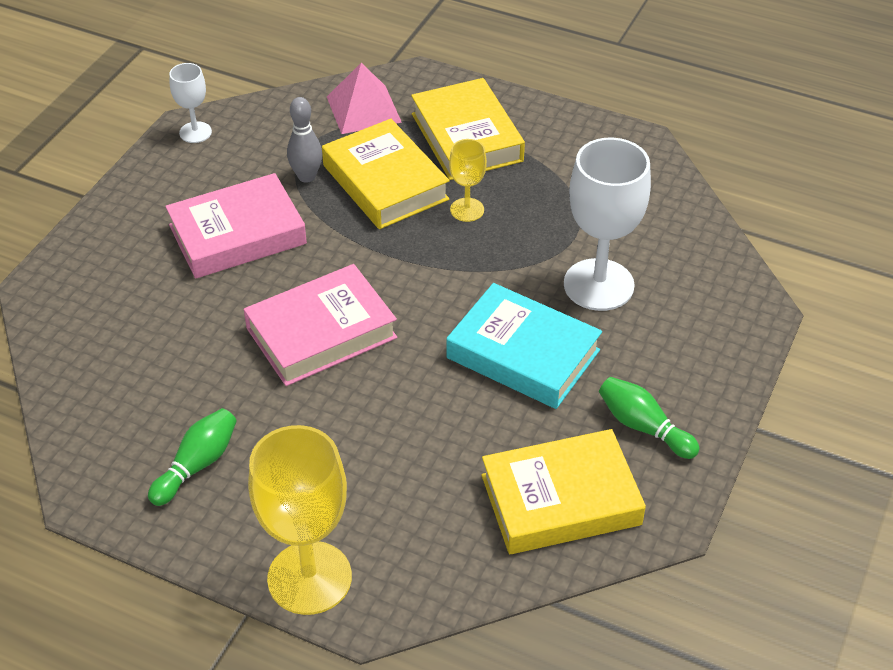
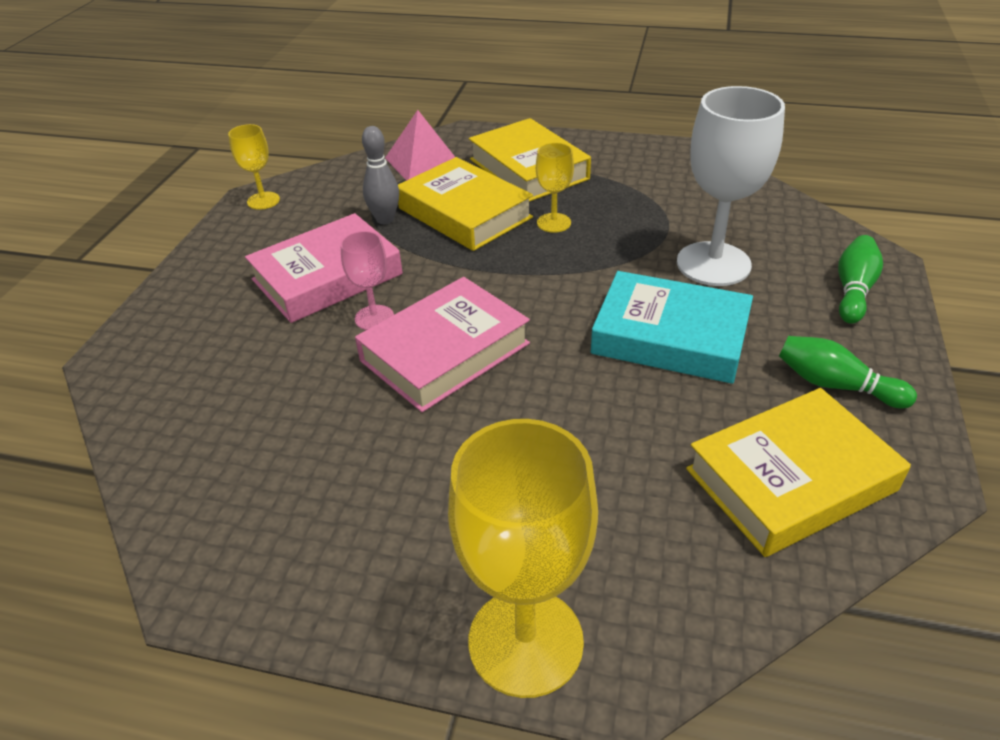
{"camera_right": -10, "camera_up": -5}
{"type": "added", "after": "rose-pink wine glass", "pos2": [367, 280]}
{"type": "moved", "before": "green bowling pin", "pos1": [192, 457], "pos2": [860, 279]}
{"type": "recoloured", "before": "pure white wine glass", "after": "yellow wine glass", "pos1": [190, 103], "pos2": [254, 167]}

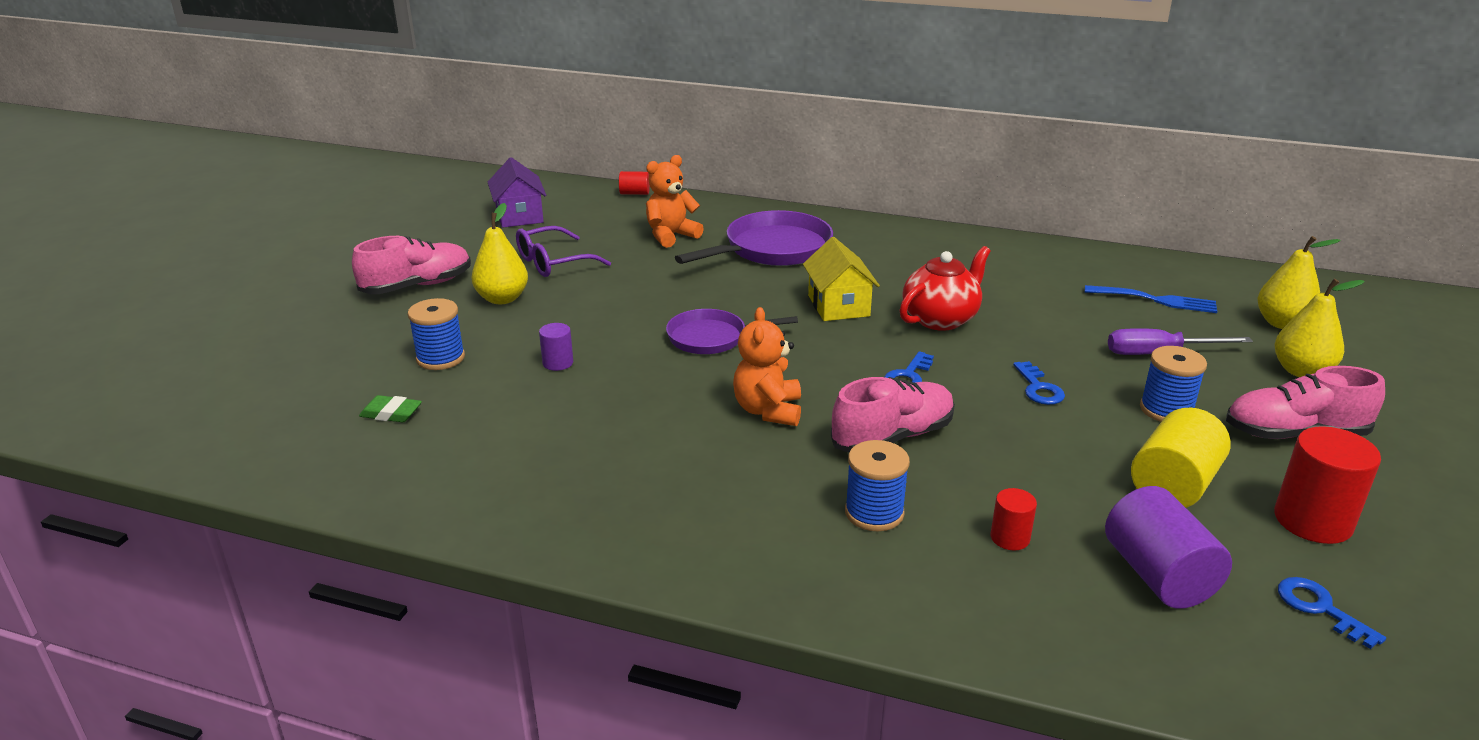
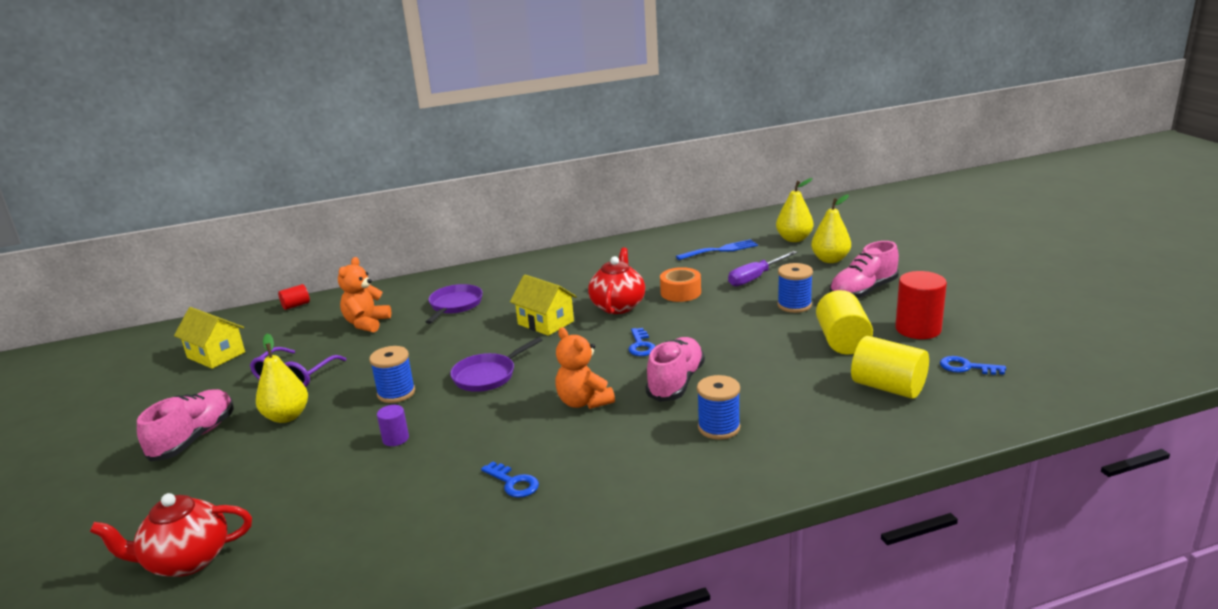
{"camera_right": -35, "camera_up": -5}
{"type": "removed", "before": "green pencil eraser", "pos1": [390, 408]}
{"type": "removed", "before": "crimson solid cylinder", "pos1": [1014, 519]}
{"type": "added", "after": "crimson teapot", "pos2": [171, 535]}
{"type": "added", "after": "orange tape", "pos2": [680, 284]}
{"type": "moved", "before": "blue reel of thread", "pos1": [436, 334], "pos2": [392, 374]}
{"type": "moved", "before": "blue key", "pos1": [1039, 383], "pos2": [510, 480]}
{"type": "recoloured", "before": "violet house", "after": "yellow house", "pos1": [517, 192], "pos2": [209, 338]}
{"type": "recoloured", "before": "violet solid cylinder", "after": "yellow solid cylinder", "pos1": [1168, 547], "pos2": [890, 367]}
{"type": "resized", "before": "violet skillet", "pos1": [754, 238], "pos2": [454, 304], "scale": 0.63}

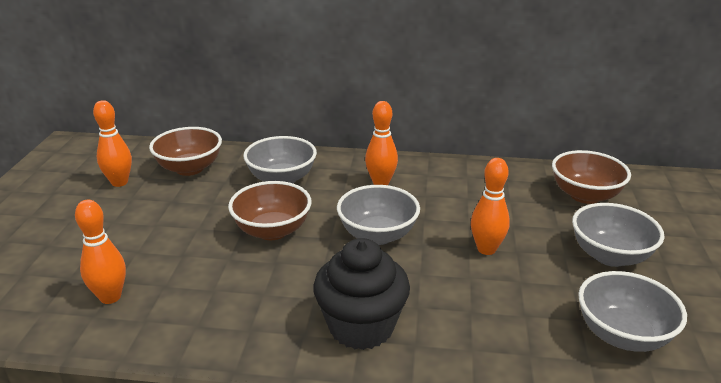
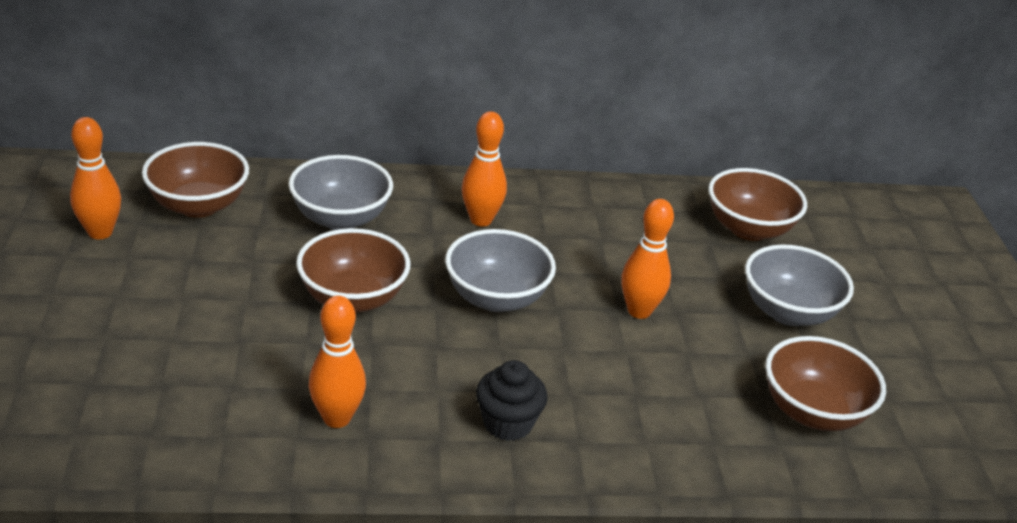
{"camera_right": -15, "camera_up": 5}
{"type": "moved", "before": "orange bowling pin", "pos1": [100, 252], "pos2": [337, 362]}
{"type": "recoloured", "before": "grey bowl", "after": "russet bowl", "pos1": [632, 311], "pos2": [825, 383]}
{"type": "resized", "before": "jet-black cupcake", "pos1": [361, 294], "pos2": [512, 400], "scale": 0.6}

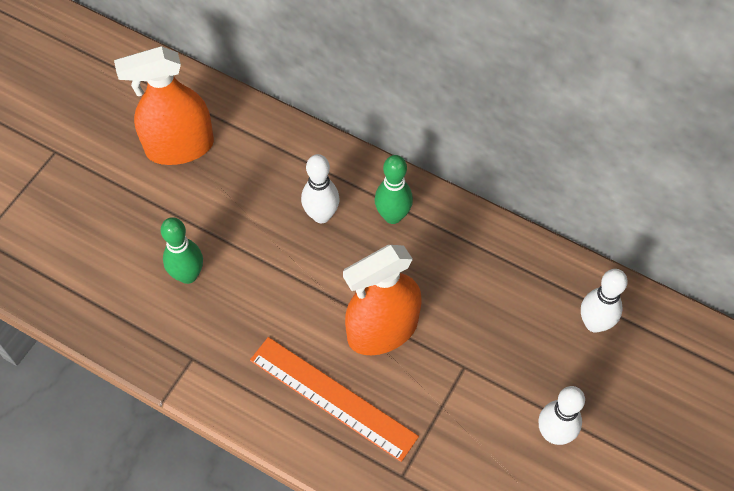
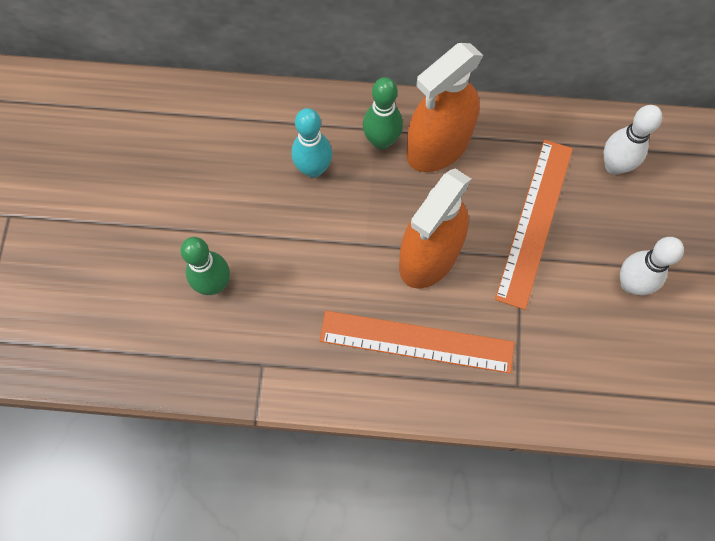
{"camera_right": -25, "camera_up": 10}
{"type": "added", "after": "orange measuring stick", "pos2": [534, 225]}
{"type": "moved", "before": "orange sprayer", "pos1": [164, 105], "pos2": [444, 107]}
{"type": "recoloured", "before": "pure white bowling pin", "after": "aqua bowling pin", "pos1": [320, 188], "pos2": [311, 143]}

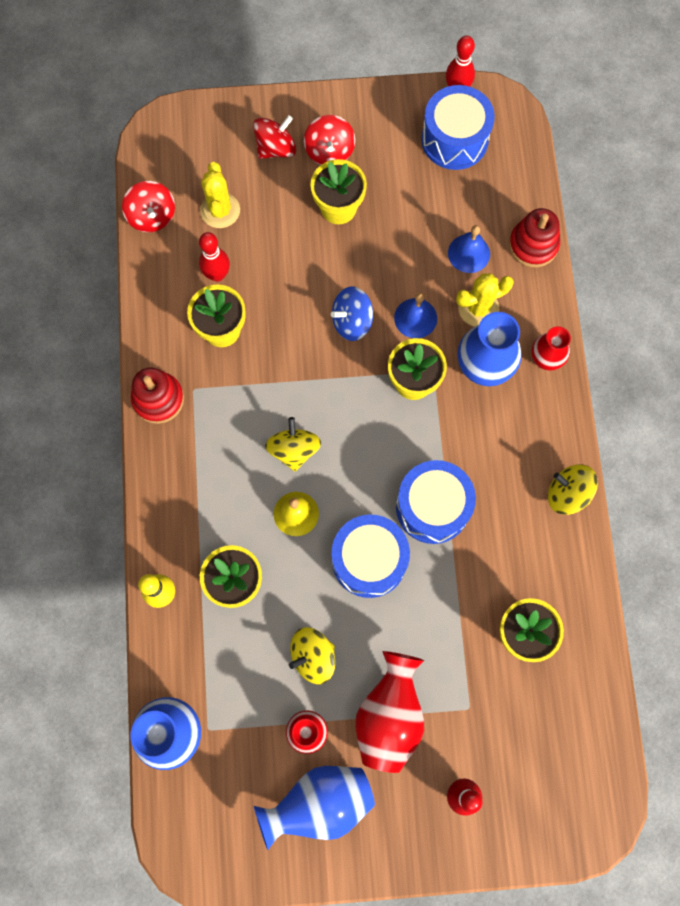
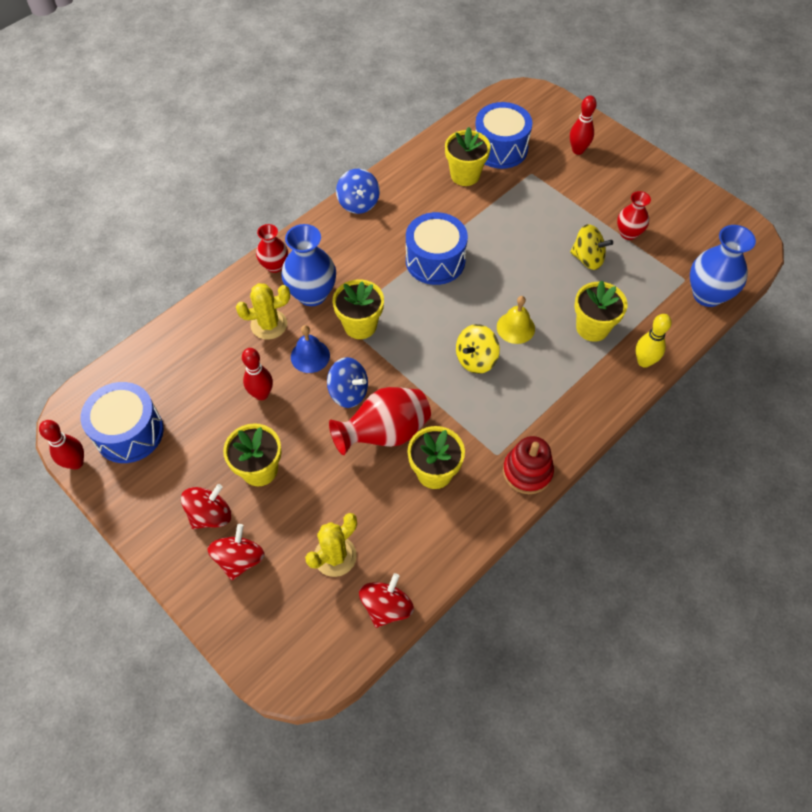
{"camera_right": -130, "camera_up": -15}
{"type": "removed", "before": "blue vase", "pos1": [314, 808]}
{"type": "removed", "before": "blue hand bell", "pos1": [469, 249]}
{"type": "removed", "before": "crimson stacking toy", "pos1": [534, 237]}
{"type": "moved", "before": "crimson bowling pin", "pos1": [214, 257], "pos2": [257, 374]}
{"type": "moved", "before": "blue toy drum", "pos1": [371, 556], "pos2": [503, 135]}
{"type": "moved", "before": "crimson vase", "pos1": [389, 712], "pos2": [380, 421]}
{"type": "recoloured", "before": "yellow toy top", "after": "blue toy top", "pos1": [573, 490], "pos2": [358, 191]}
{"type": "turned", "before": "crimson toy top", "pos1": [274, 137], "pos2": [236, 552], "turn": 90}
{"type": "turned", "before": "yellow saguaro cactus", "pos1": [485, 300], "pos2": [263, 311], "turn": -45}

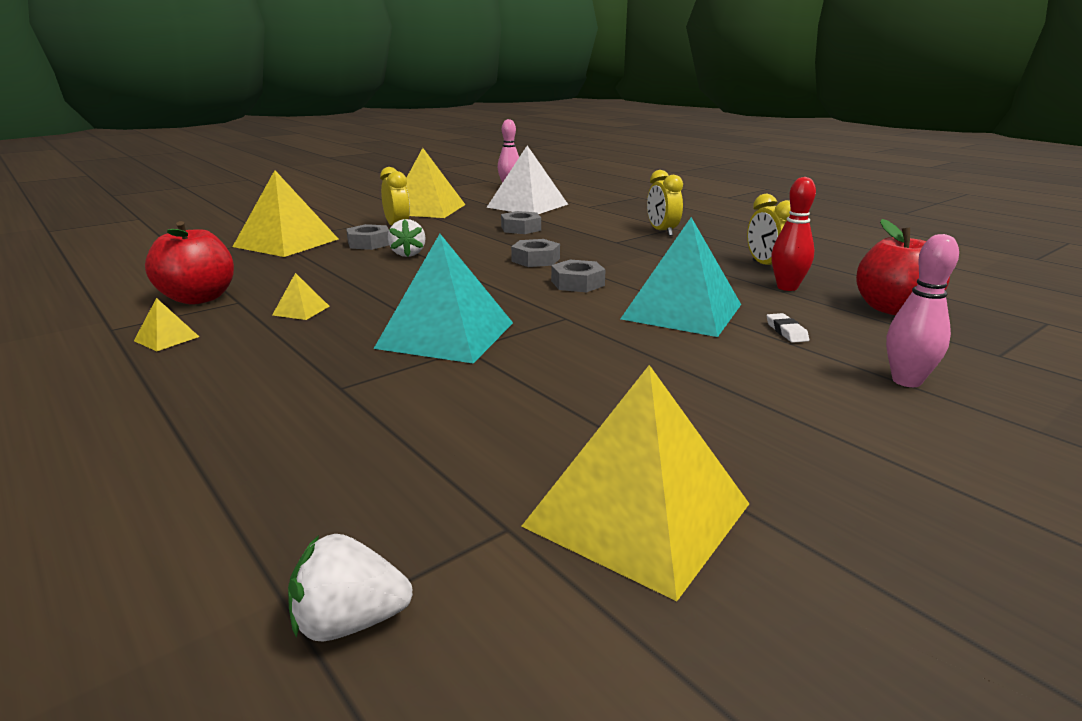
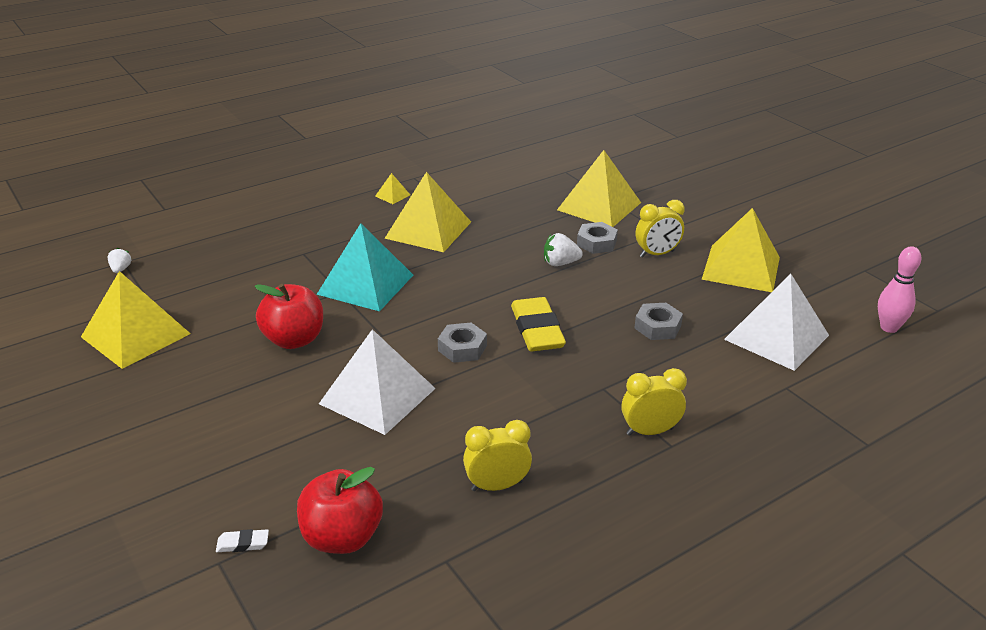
{"camera_right": 95, "camera_up": 10}
{"type": "removed", "before": "crimson bowling pin", "pos1": [793, 234]}
{"type": "removed", "before": "rose-pink bowling pin", "pos1": [922, 310]}
{"type": "moved", "before": "crimson apple", "pos1": [189, 263], "pos2": [288, 316]}
{"type": "moved", "before": "pure white pencil eraser", "pos1": [788, 328], "pos2": [242, 540]}
{"type": "replaced", "before": "grey nut", "after": "yellow pencil eraser", "pos1": [535, 253], "pos2": [538, 324]}
{"type": "recoloured", "before": "aqua solid pyramid", "after": "pure white solid pyramid", "pos1": [680, 277], "pos2": [377, 382]}
{"type": "resized", "before": "yellow solid pyramid", "pos1": [301, 296], "pos2": [427, 212], "scale": 2.41}
{"type": "resized", "before": "pure white berry", "pos1": [350, 587], "pos2": [120, 260], "scale": 0.67}

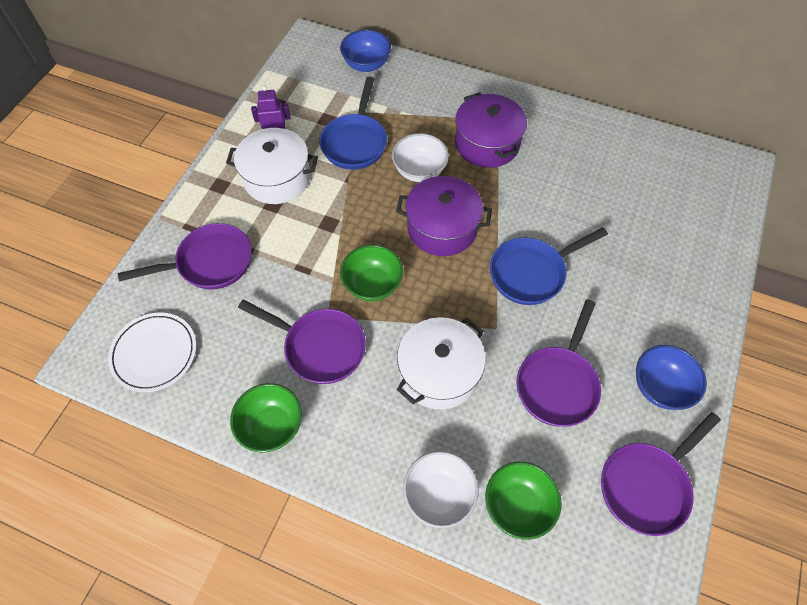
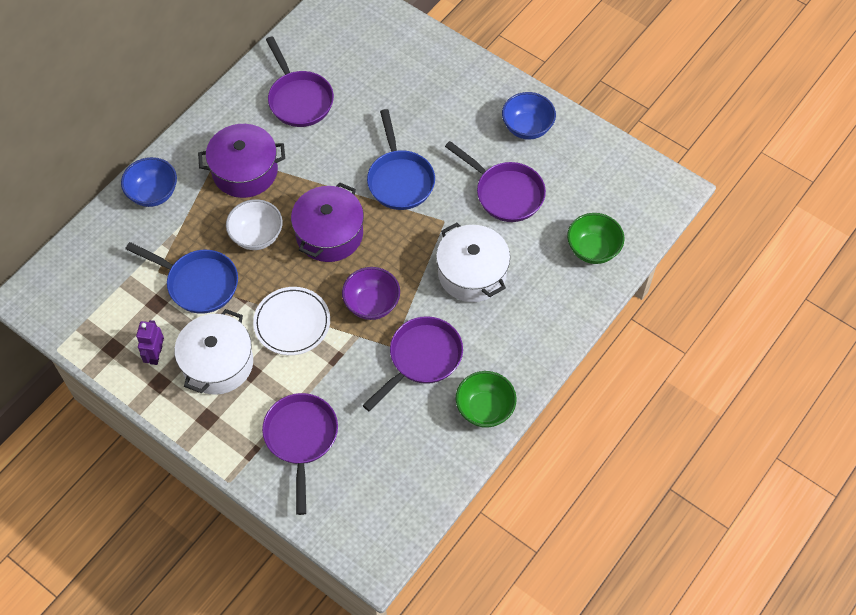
{"camera_right": -75, "camera_up": 0}
{"type": "removed", "before": "pure white bowl", "pos1": [441, 489]}
{"type": "moved", "before": "pure white plate", "pos1": [152, 352], "pos2": [291, 321]}
{"type": "moved", "before": "blue bowl", "pos1": [365, 50], "pos2": [149, 182]}
{"type": "moved", "before": "violet skillet", "pos1": [661, 474], "pos2": [300, 81]}
{"type": "recoloured", "before": "green bowl", "after": "violet bowl", "pos1": [371, 273], "pos2": [371, 293]}

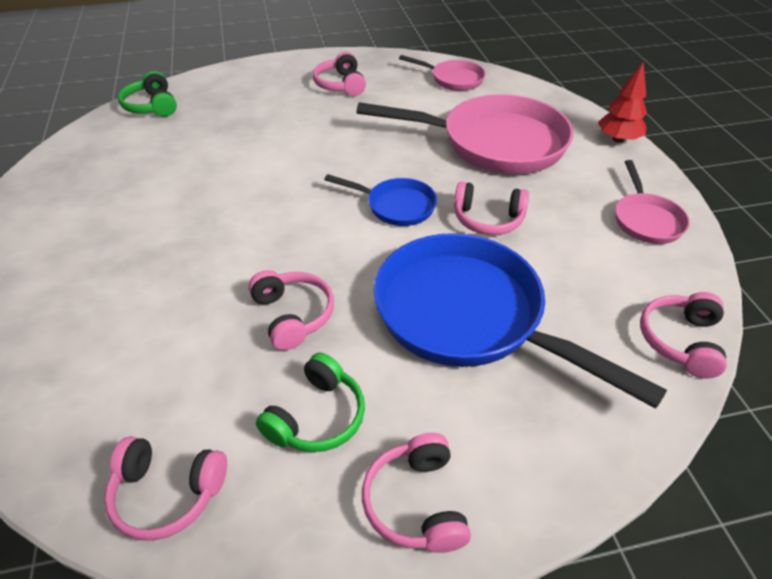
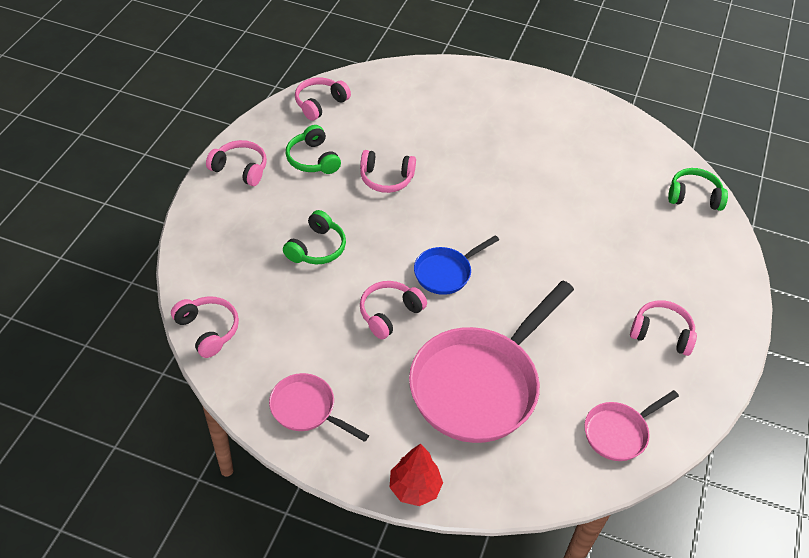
{"camera_right": 120, "camera_up": 5}
{"type": "replaced", "before": "blue skillet", "after": "green headset", "pos1": [520, 321], "pos2": [314, 237]}

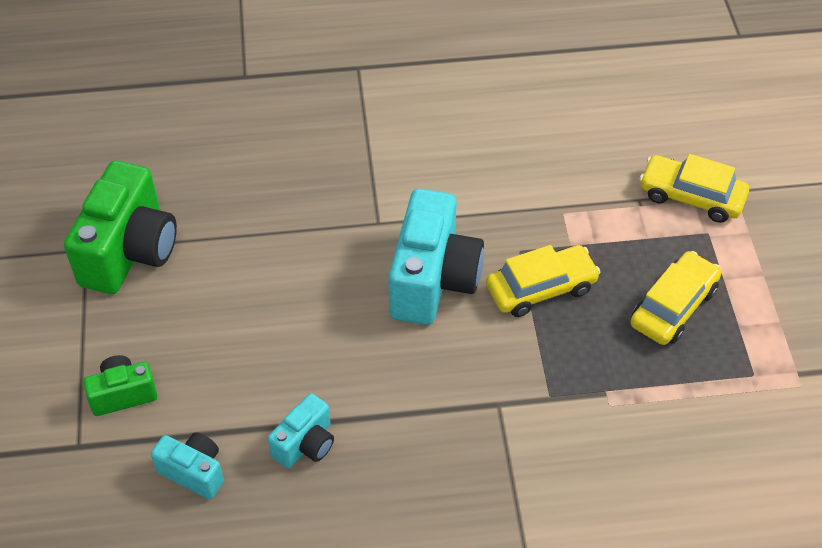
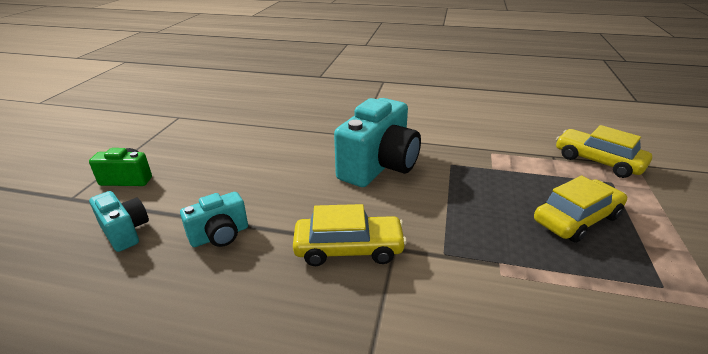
{"camera_right": 20, "camera_up": -20}
{"type": "removed", "before": "green compact camera", "pos1": [120, 227]}
{"type": "moved", "before": "yellow car", "pos1": [543, 281], "pos2": [350, 235]}

